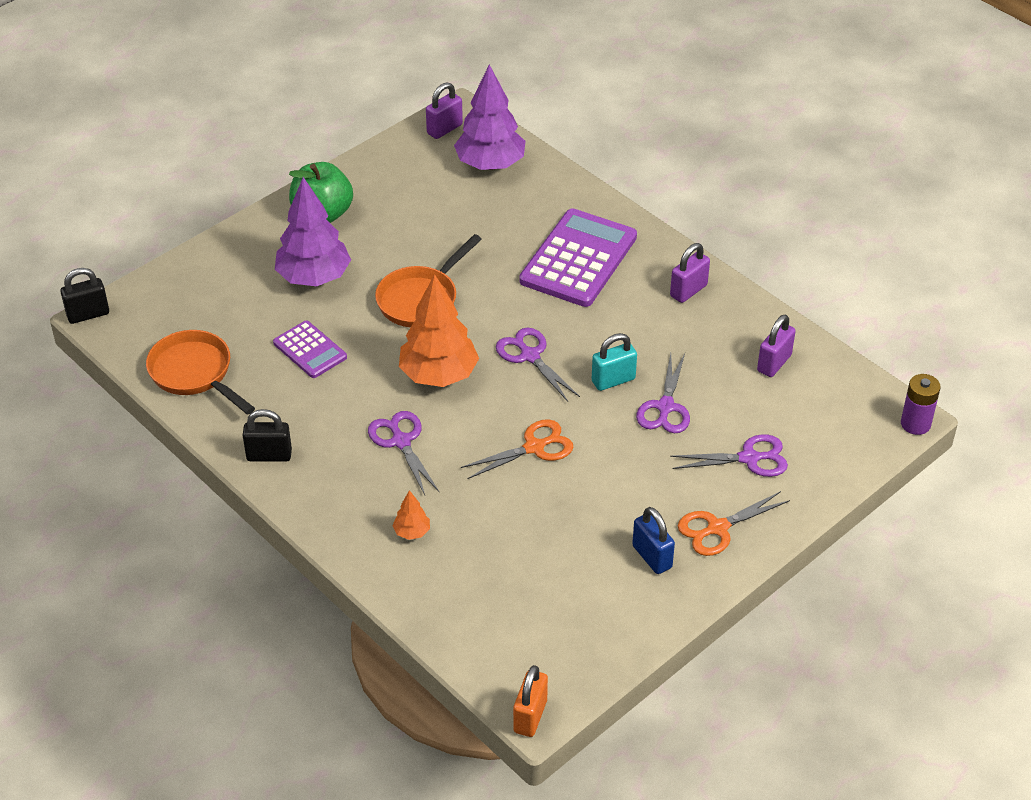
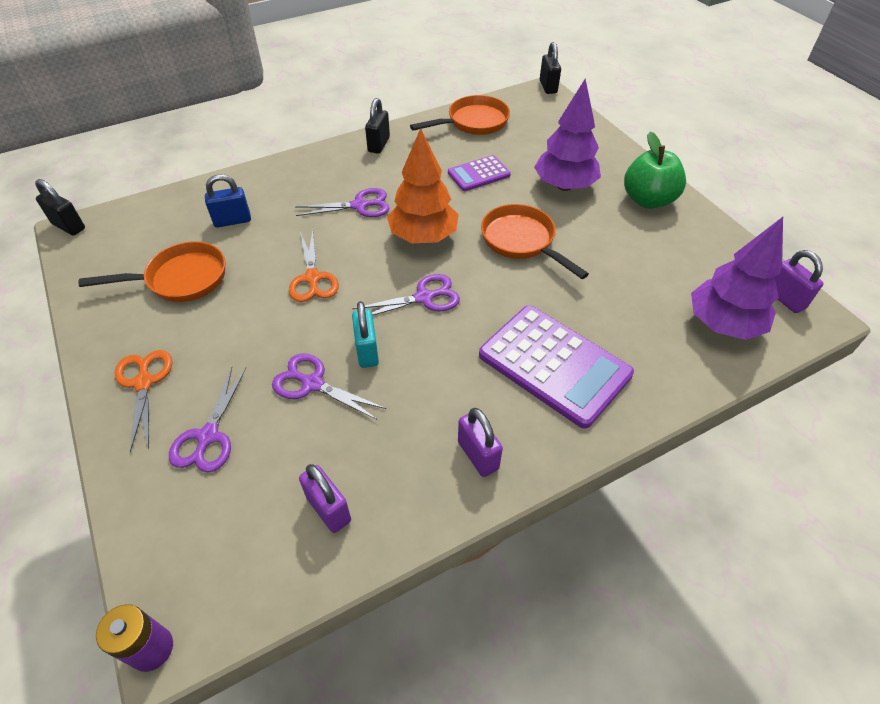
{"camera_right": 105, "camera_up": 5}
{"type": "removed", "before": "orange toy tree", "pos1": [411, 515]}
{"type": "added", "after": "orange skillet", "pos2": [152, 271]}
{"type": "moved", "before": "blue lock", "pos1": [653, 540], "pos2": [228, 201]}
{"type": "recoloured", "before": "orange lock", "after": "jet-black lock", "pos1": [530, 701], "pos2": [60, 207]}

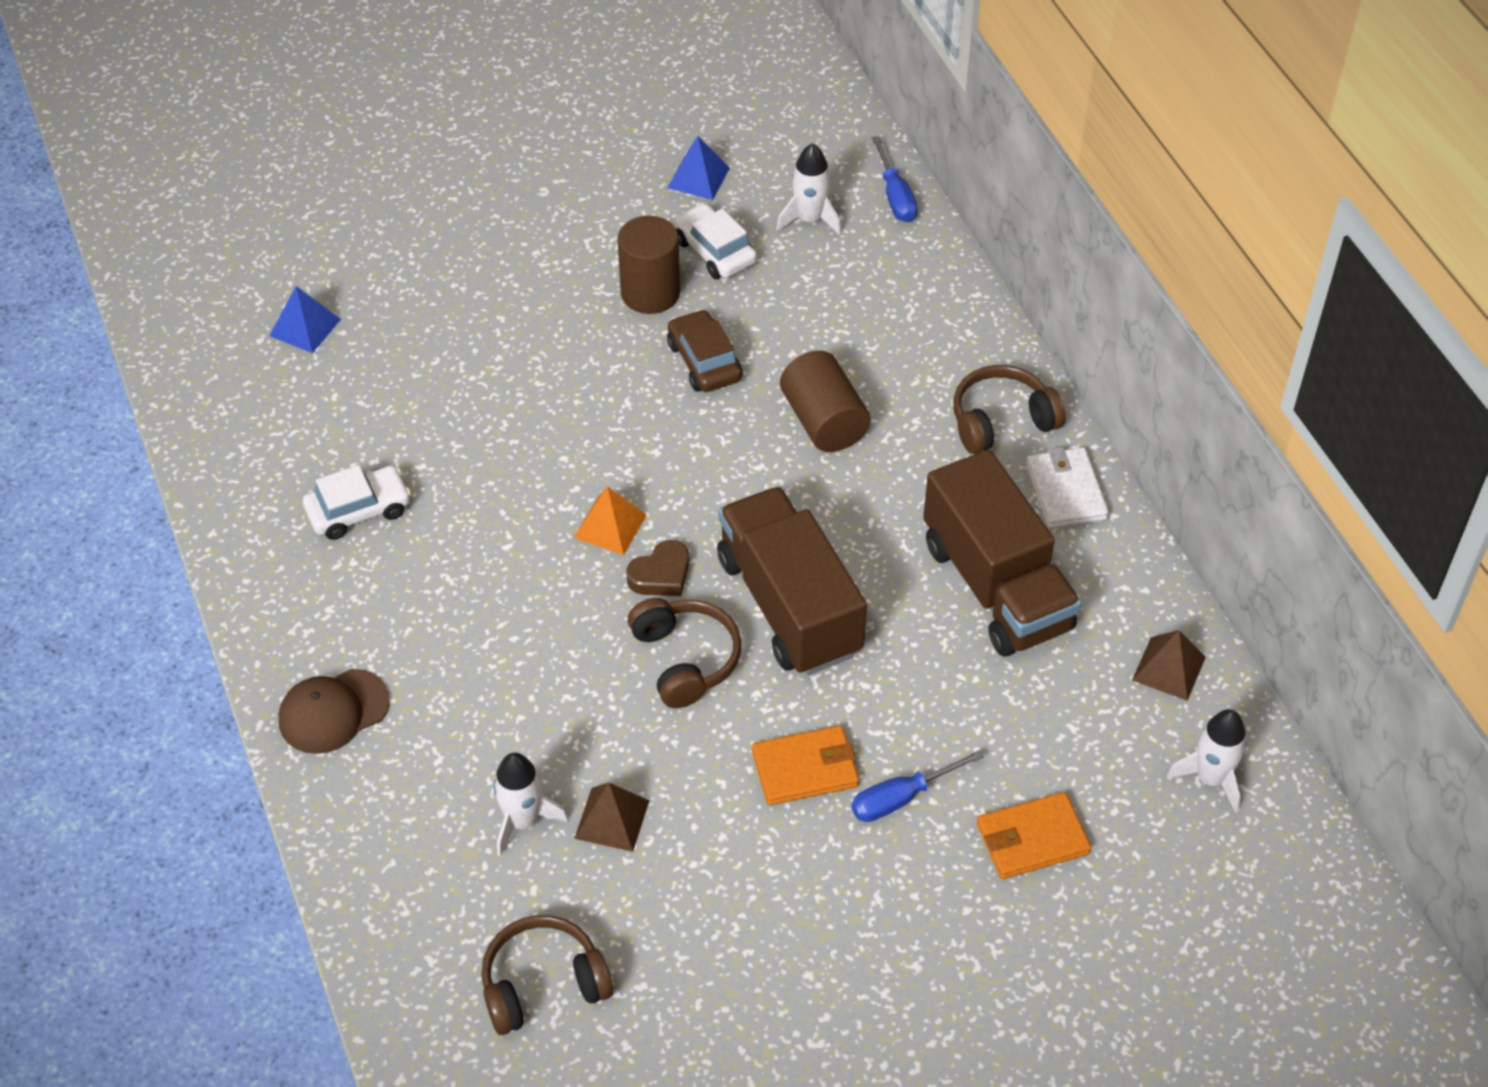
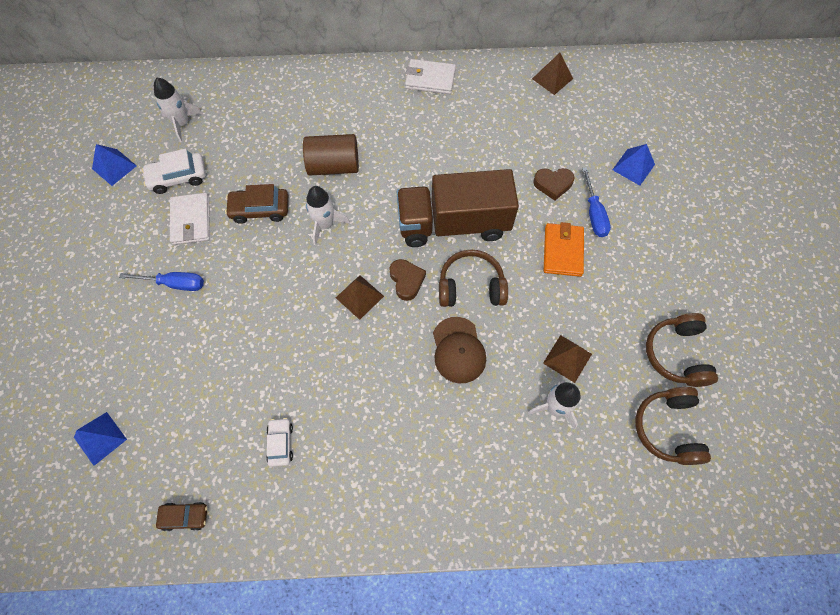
{"camera_right": -70, "camera_up": 15}
{"type": "removed", "before": "russet lorry", "pos1": [1002, 553]}
{"type": "added", "after": "russet car", "pos2": [181, 516]}
{"type": "added", "after": "russet heart", "pos2": [554, 184]}
{"type": "moved", "before": "russet cap", "pos1": [334, 711], "pos2": [459, 350]}
{"type": "moved", "before": "blue screwdriver", "pos1": [894, 179], "pos2": [161, 281]}
{"type": "moved", "before": "russet headset", "pos1": [1009, 409], "pos2": [682, 350]}
{"type": "moved", "before": "pure white toy rocket", "pos1": [1207, 761], "pos2": [328, 216]}
{"type": "replaced", "before": "russet solid cylinder", "after": "pure white card wallet", "pos1": [649, 265], "pos2": [190, 219]}
{"type": "replaced", "before": "orange card wallet", "after": "blue solid pyramid", "pos1": [1034, 835], "pos2": [633, 164]}
{"type": "recoloured", "before": "orange solid pyramid", "after": "russet solid pyramid", "pos1": [610, 520], "pos2": [360, 297]}
{"type": "resized", "before": "pure white car", "pos1": [357, 502], "pos2": [279, 442], "scale": 0.65}

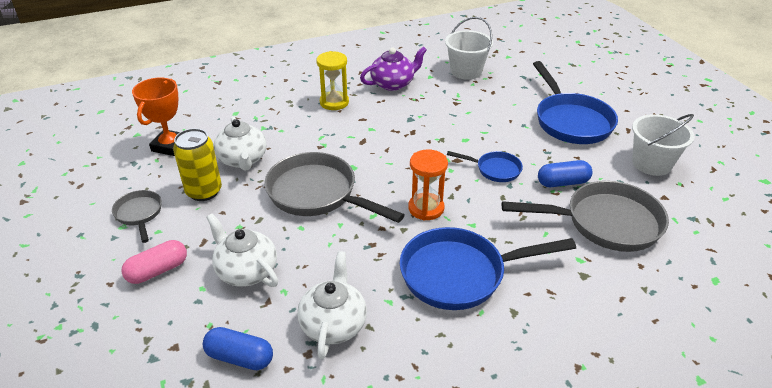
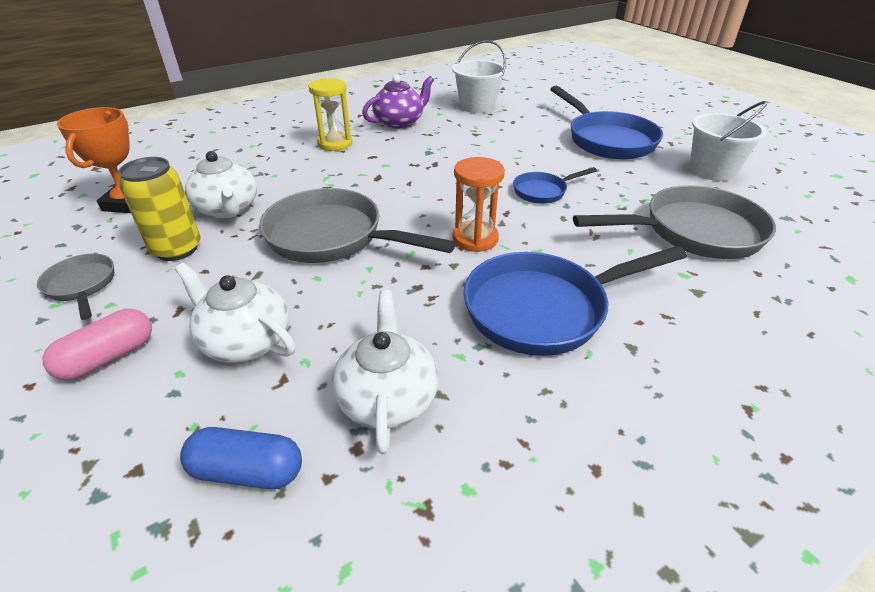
{"camera_right": -10, "camera_up": 0}
{"type": "removed", "before": "blue pill", "pos1": [565, 173]}
{"type": "turned", "before": "blue skillet", "pos1": [485, 166], "pos2": [555, 185], "turn": 150}

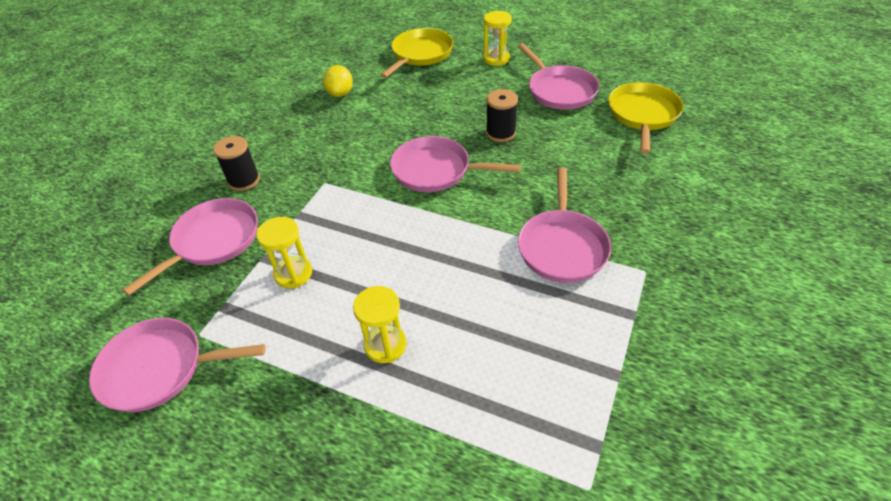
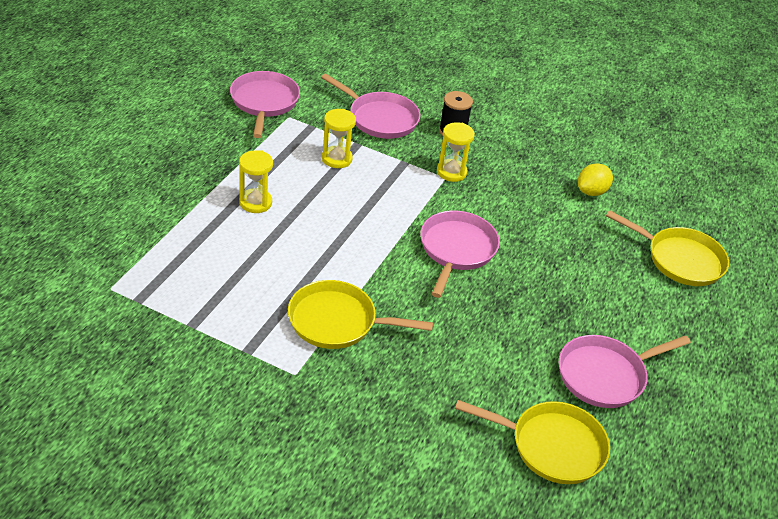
{"camera_right": 85, "camera_up": -5}
{"type": "removed", "before": "jet-black reel of thread", "pos1": [502, 115]}
{"type": "moved", "before": "yellow sandglass", "pos1": [498, 38], "pos2": [456, 152]}
{"type": "recoloured", "before": "rose-pink skillet", "after": "yellow skillet", "pos1": [564, 225], "pos2": [360, 314]}
{"type": "turned", "before": "yellow citrus fruit", "pos1": [338, 81], "pos2": [595, 179], "turn": -45}

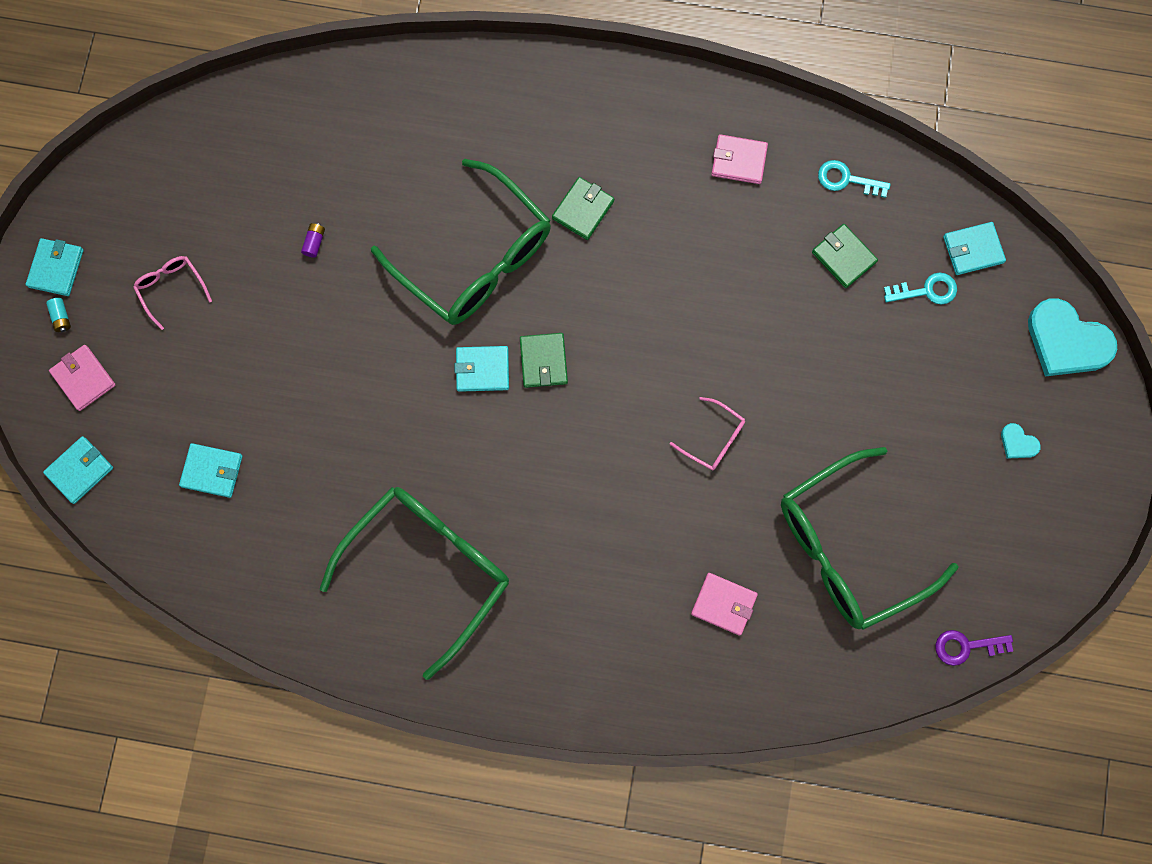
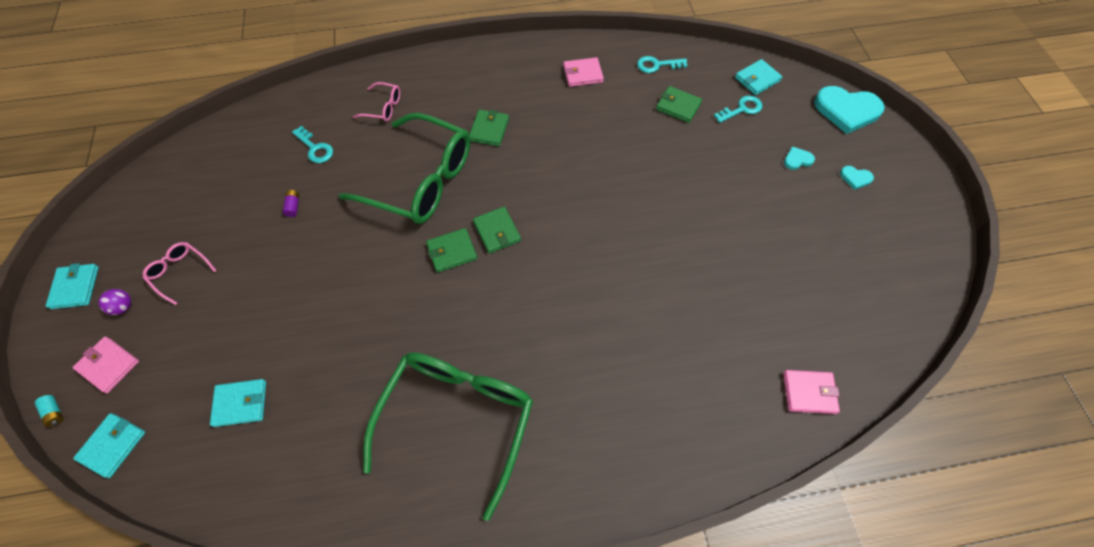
{"camera_right": -20, "camera_up": -15}
{"type": "removed", "before": "green eyeglasses", "pos1": [870, 538]}
{"type": "removed", "before": "violet key", "pos1": [974, 648]}
{"type": "added", "after": "violet ball", "pos2": [115, 302]}
{"type": "added", "after": "aqua key", "pos2": [312, 144]}
{"type": "added", "after": "aqua heart", "pos2": [799, 158]}
{"type": "moved", "before": "aqua battery", "pos1": [58, 315], "pos2": [49, 411]}
{"type": "moved", "before": "rose-pink eyeglasses", "pos1": [707, 433], "pos2": [376, 101]}
{"type": "moved", "before": "rose-pink card wallet", "pos1": [724, 604], "pos2": [811, 392]}
{"type": "recoloured", "before": "aqua card wallet", "after": "green card wallet", "pos1": [482, 369], "pos2": [451, 250]}

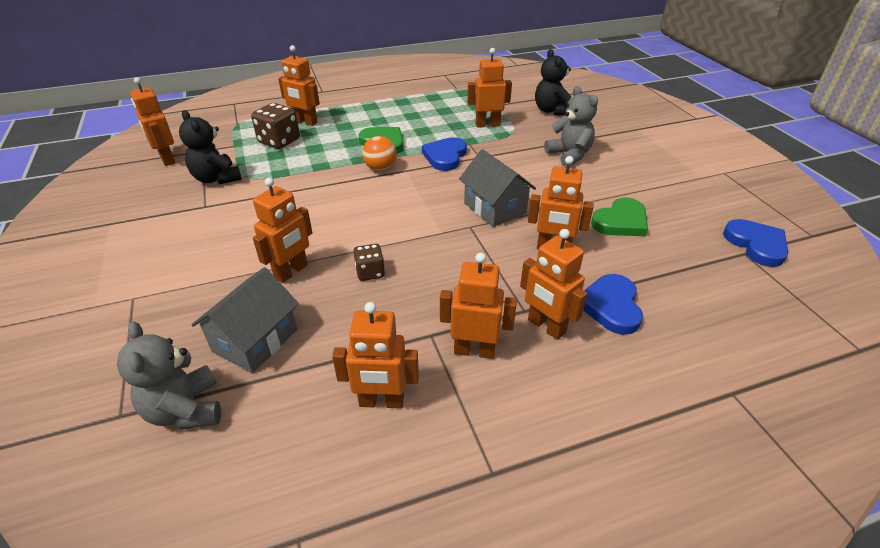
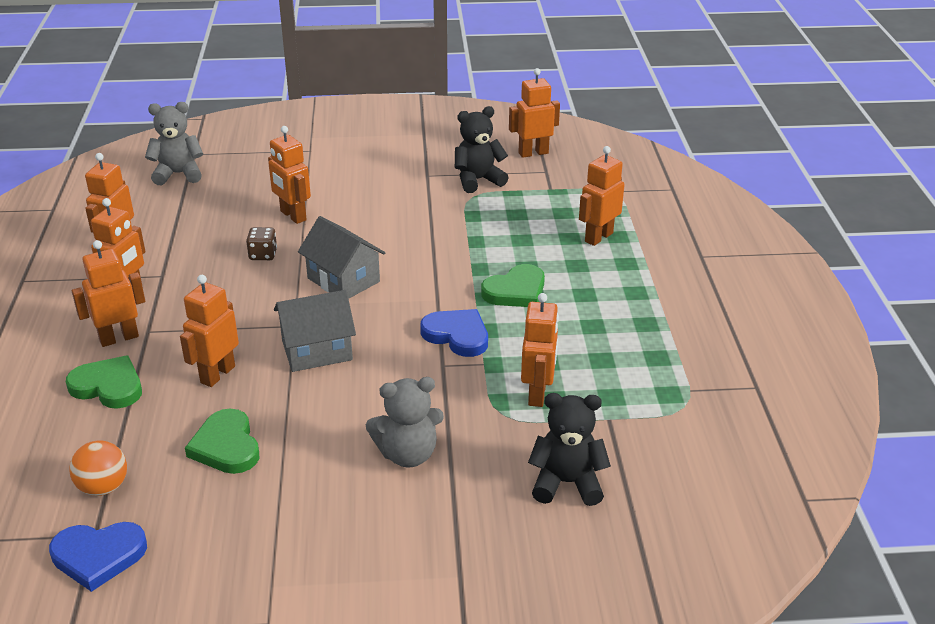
{"camera_right": 105, "camera_up": -5}
{"type": "removed", "before": "russet dice", "pos1": [275, 126]}
{"type": "moved", "before": "grey house", "pos1": [245, 320], "pos2": [341, 257]}
{"type": "moved", "before": "orange ball", "pos1": [379, 153], "pos2": [98, 468]}
{"type": "recoloured", "before": "blue heart", "after": "green heart", "pos1": [613, 304], "pos2": [104, 382]}

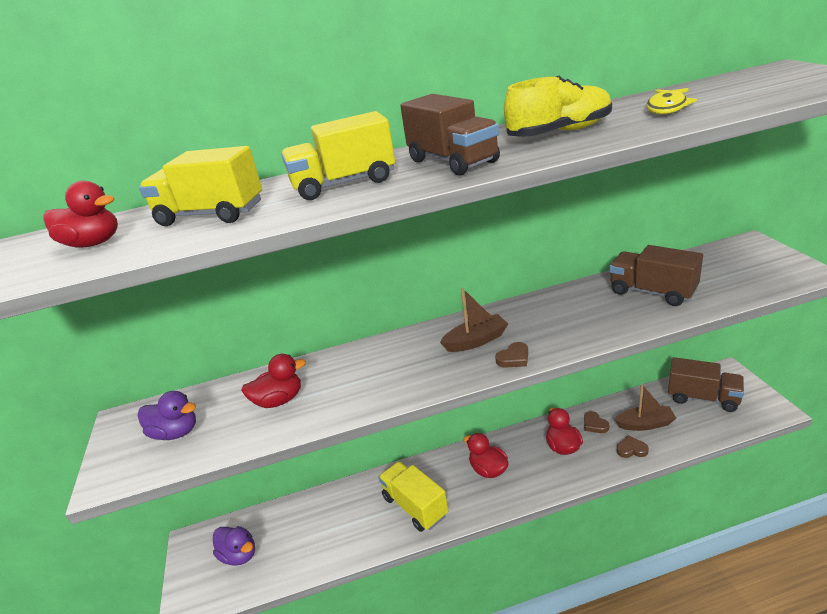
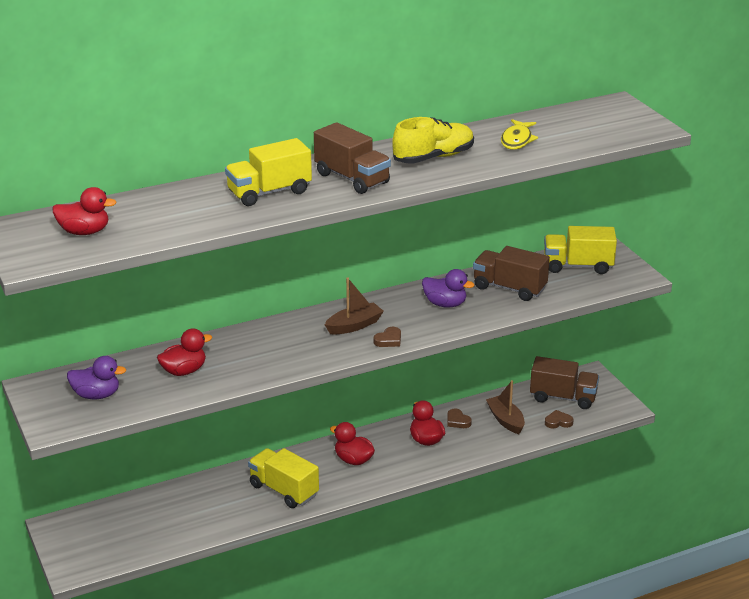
{"camera_right": -15, "camera_up": 0}
{"type": "moved", "before": "yellow lorry", "pos1": [200, 186], "pos2": [580, 250]}
{"type": "moved", "before": "violet rubber duck", "pos1": [234, 546], "pos2": [448, 288]}
{"type": "moved", "before": "russet heart", "pos1": [633, 446], "pos2": [559, 419]}
{"type": "turned", "before": "russet sailboat", "pos1": [645, 407], "pos2": [505, 407], "turn": -105}

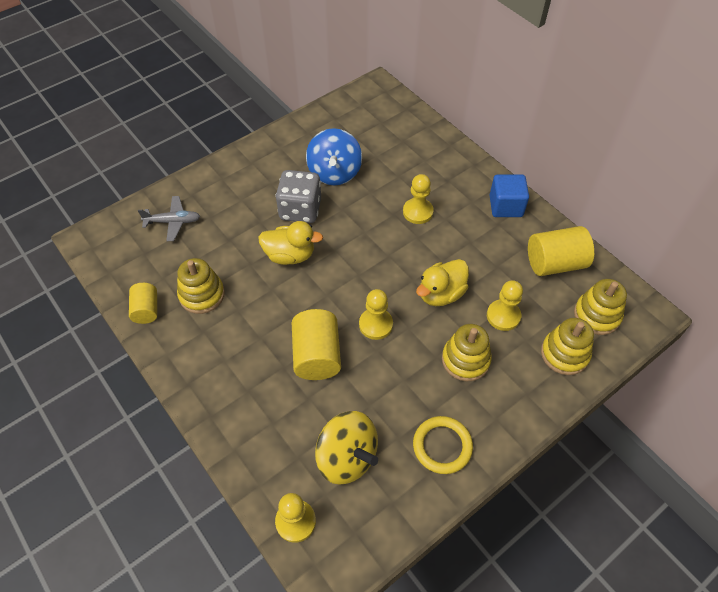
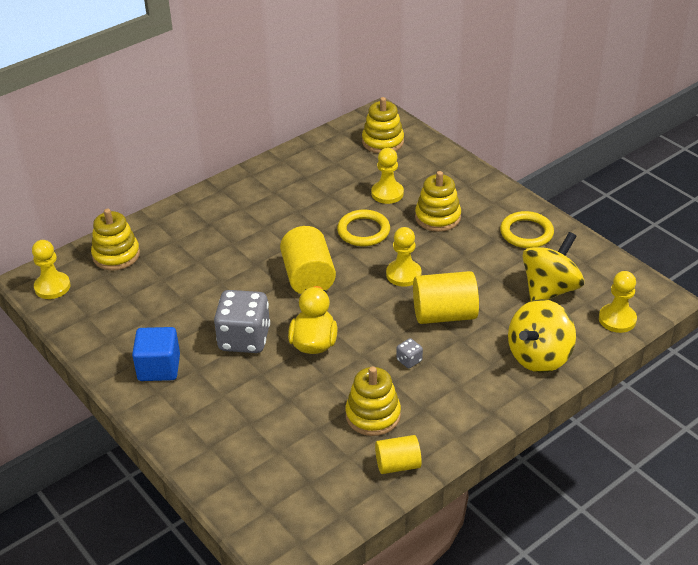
{"camera_right": -90, "camera_up": -15}
{"type": "removed", "before": "grey aeroplane", "pos1": [169, 218]}
{"type": "removed", "before": "blue toy top", "pos1": [334, 156]}
{"type": "added", "after": "grey dice", "pos2": [409, 353]}
{"type": "added", "after": "yellow toy top", "pos2": [542, 336]}
{"type": "moved", "before": "yellow game pawn", "pos1": [418, 199], "pos2": [51, 269]}
{"type": "moved", "before": "blue solid cube", "pos1": [509, 196], "pos2": [156, 354]}
{"type": "moved", "before": "yellow solid cylinder", "pos1": [561, 251], "pos2": [308, 260]}
{"type": "moved", "before": "yellow stacking toy", "pos1": [567, 346], "pos2": [115, 239]}
{"type": "replaced", "before": "yellow rubber duck", "after": "yellow hoop", "pos1": [442, 282], "pos2": [363, 228]}

